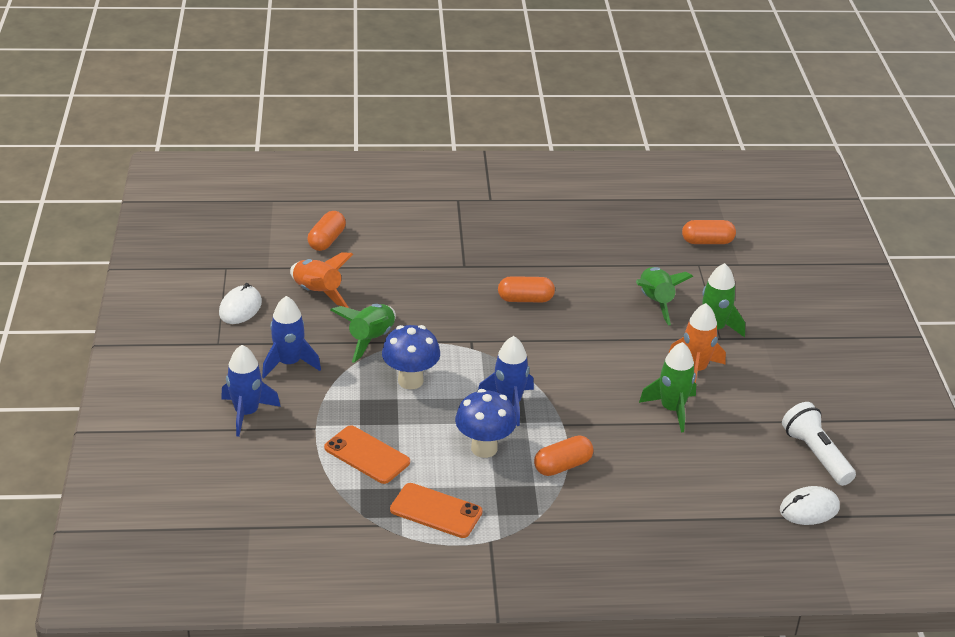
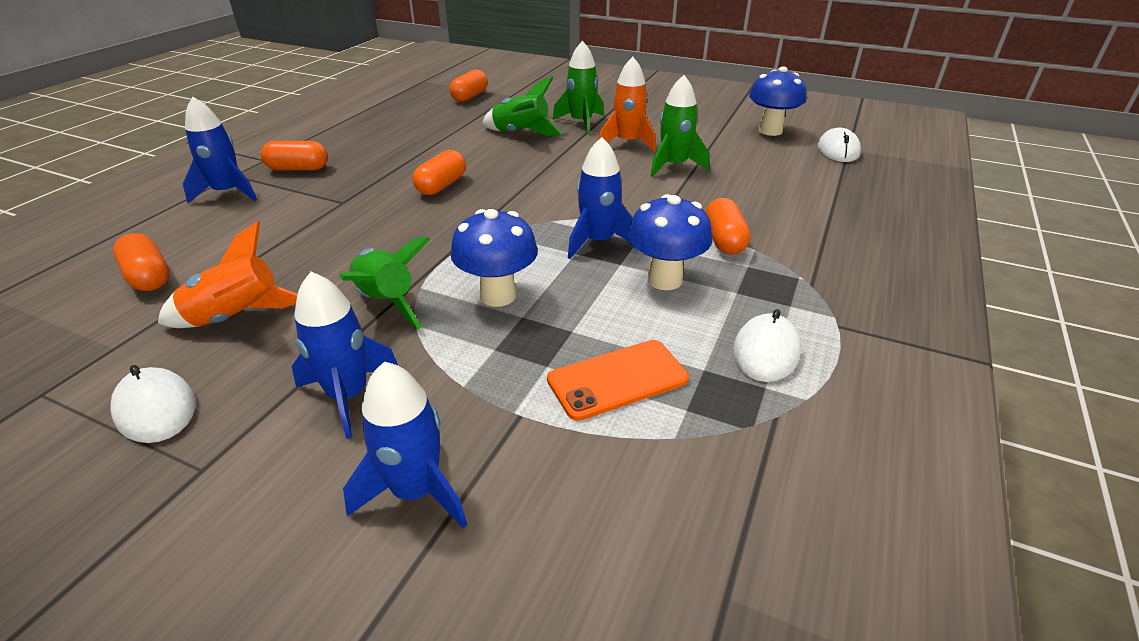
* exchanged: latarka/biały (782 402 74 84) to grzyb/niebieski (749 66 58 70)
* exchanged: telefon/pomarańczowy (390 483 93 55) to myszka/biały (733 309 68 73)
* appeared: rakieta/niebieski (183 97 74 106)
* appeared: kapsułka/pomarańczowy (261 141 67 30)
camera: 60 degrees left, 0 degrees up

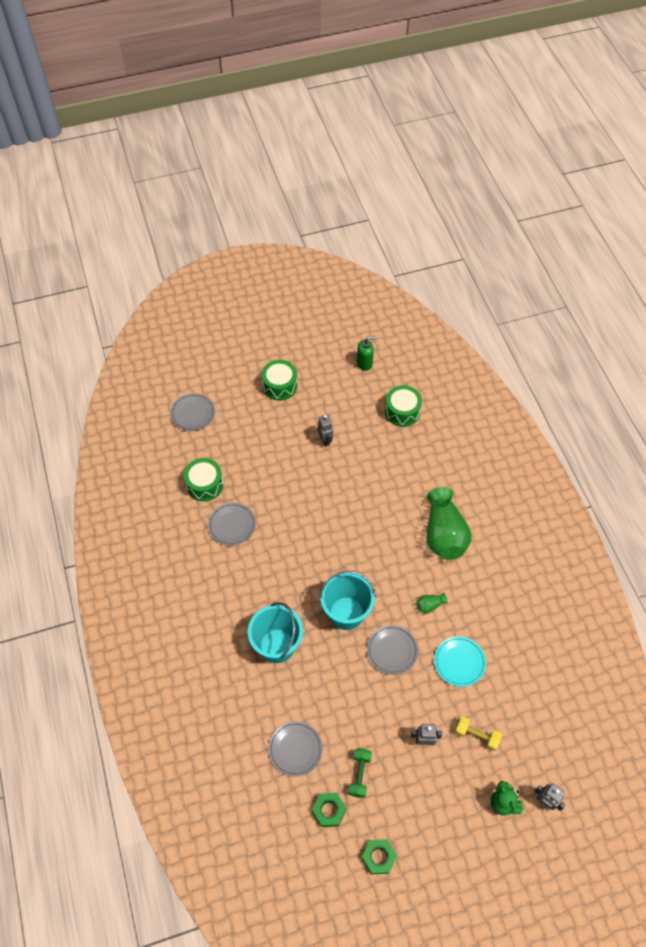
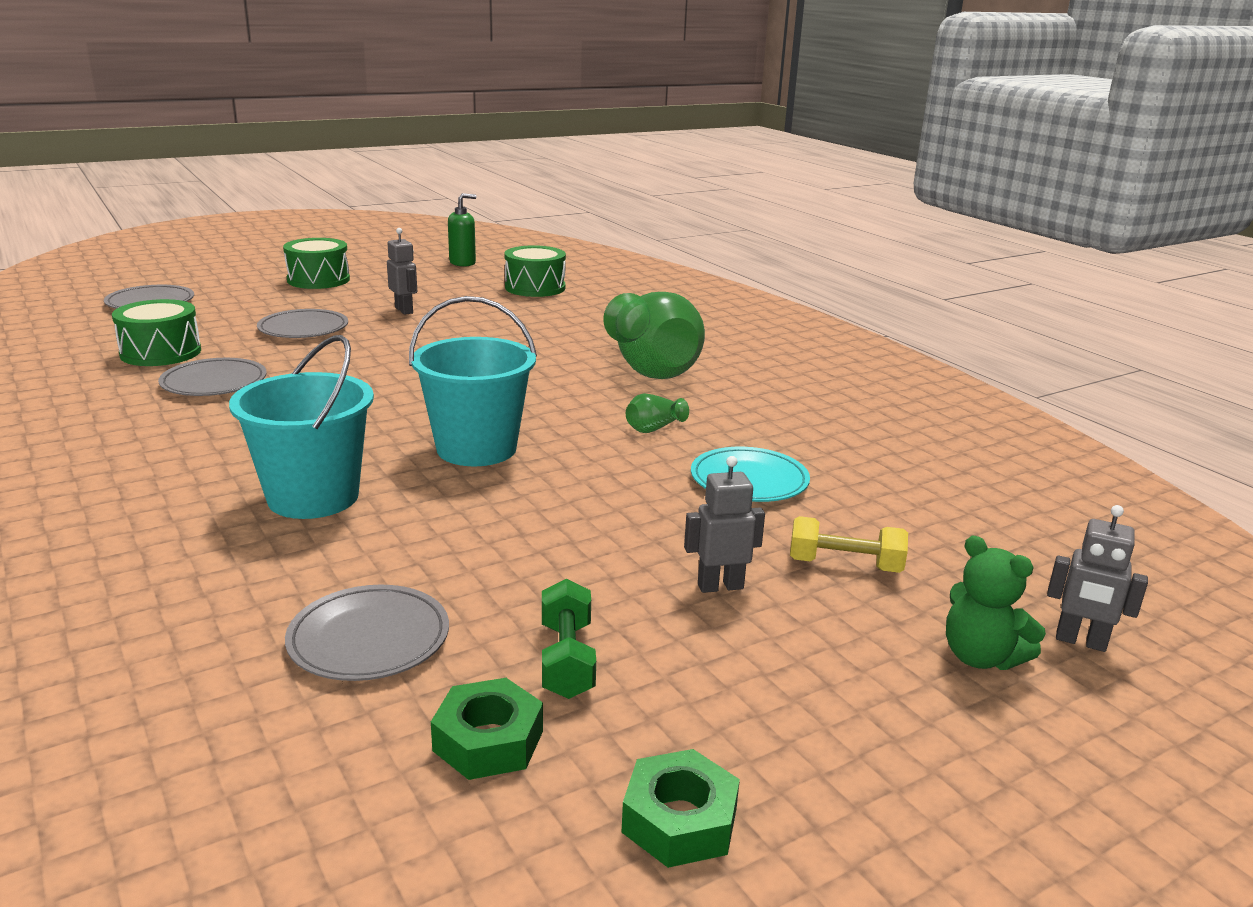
* relocated: talerz/szary (367 625 51 50) to (257 309 91 29)
camera: 15 degrees left, 35 degrees down

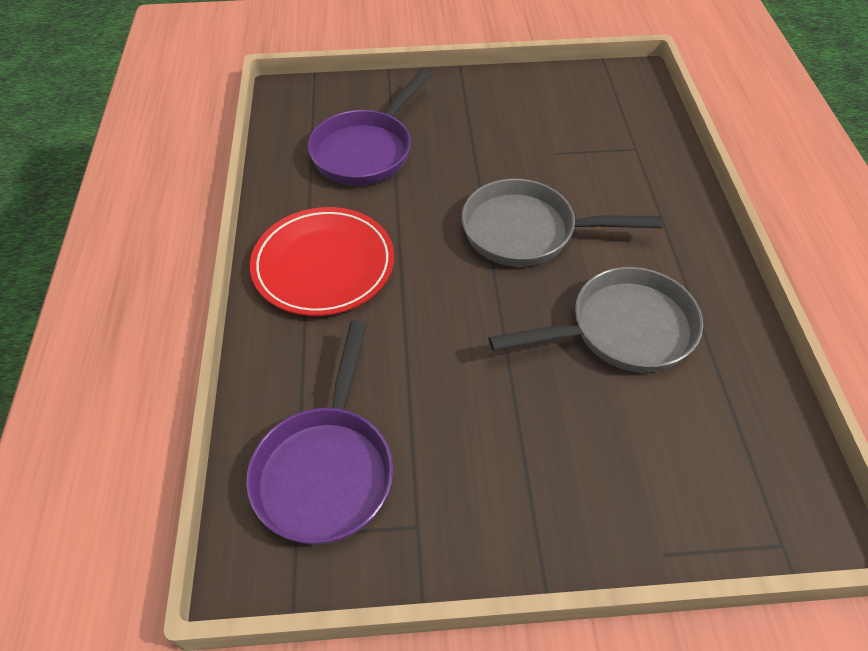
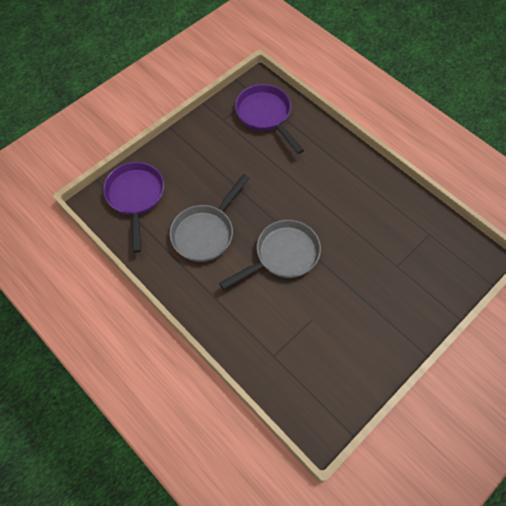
* relocated: patelnia/fioletowy (308 68 124 118) to (103 162 61 91)
* missing: talerz/czerwony (250 207 144 109)
camera: 140 degrees right, 10 degrees up

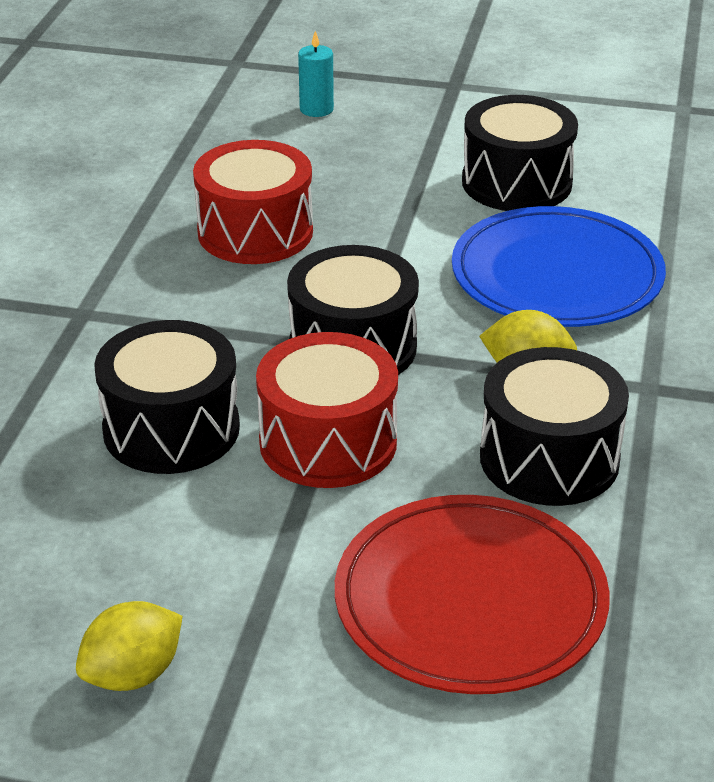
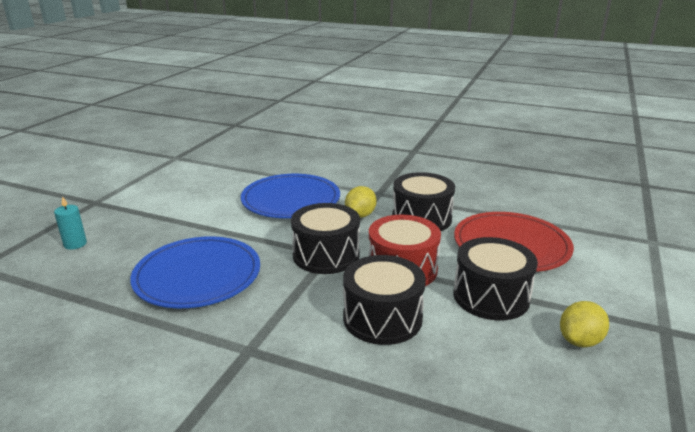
* relocated: bęben/czarny (462 95 116 116) to (453 237 85 83)
* exchanged: bęben/czerwony (193 140 120 124) to talerz/niebieski (130 236 130 72)
* spun: cytryna/żółty (76 601 106 90) = (560 301 49 46) 75 degrees clockwise
camera: 80 degrees left, 10 degrees down

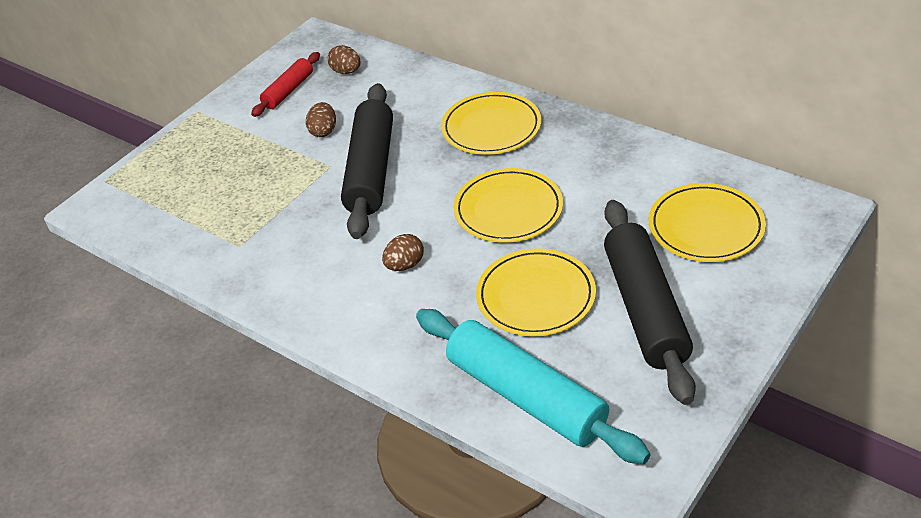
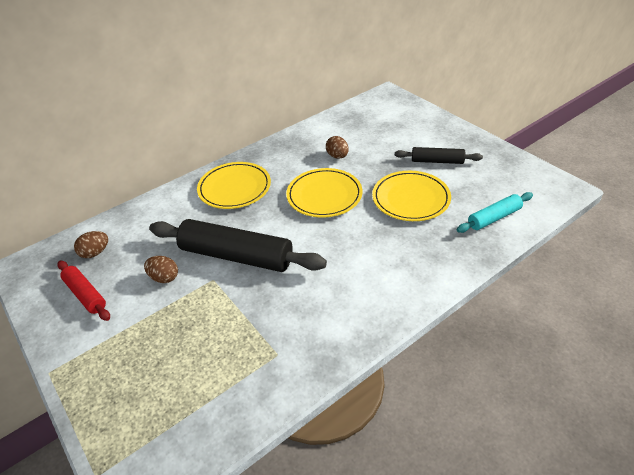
* missing: talerz/żółty (649 183 117 79)
* size: wałek do ciasta/czarny (604 200 92 205) = (395 147 88 17) x0.53
* relocated: jajko/brązowy (382 234 42 37) to (326 136 23 23)
* size: wałek do ciasta/turkusowy (416 309 234 155) = (457 192 76 41) x0.53
camera: 75 degrees left, 0 degrees up

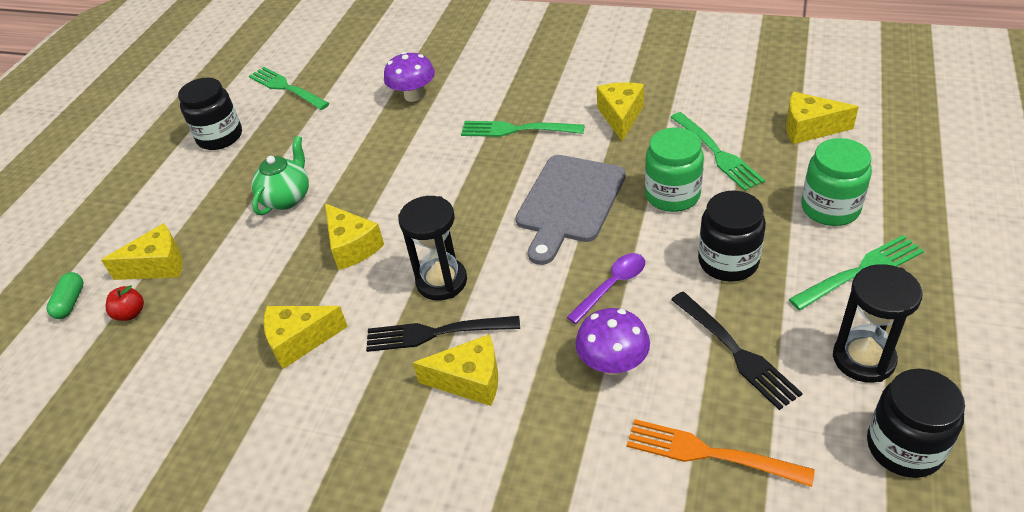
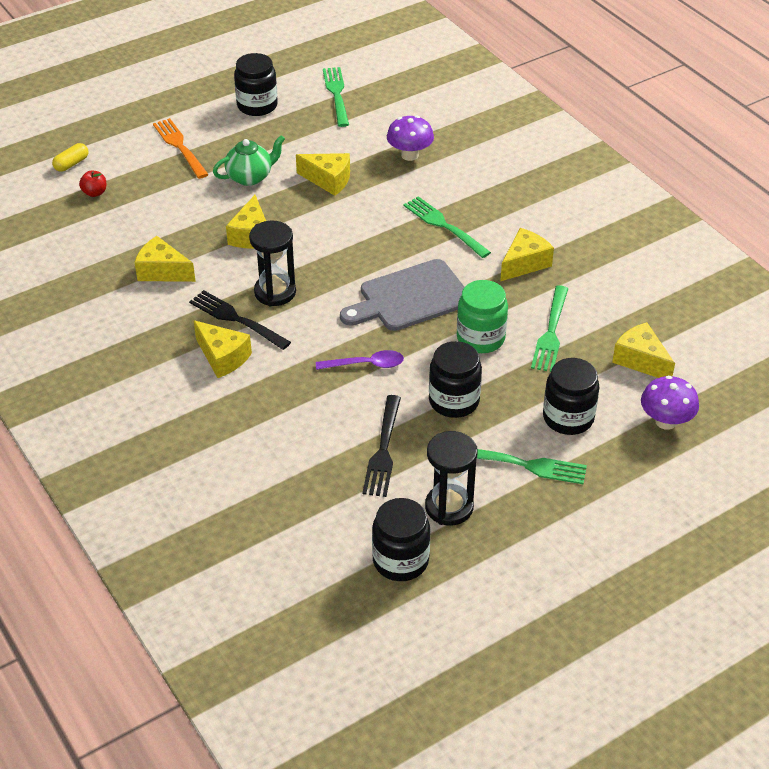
* colour: słoik/zielony (802 138 70 88) to słoik/czarny (543 358 56 77)
* relocated: ser/żółty (101 223 81 57) to (296 153 54 43)
* colour: kapsułka/zielony (47 272 36 47) to kapsułka/żółty (52 143 37 29)
* relocated: grzyb/fioletowy (575 308 75 67) to (641 375 58 55)
* relocated: widelec/pomarańczowy (627 419 188 68) to (153 118 56 61)
camera: 35 degrees right, 0 degrees up

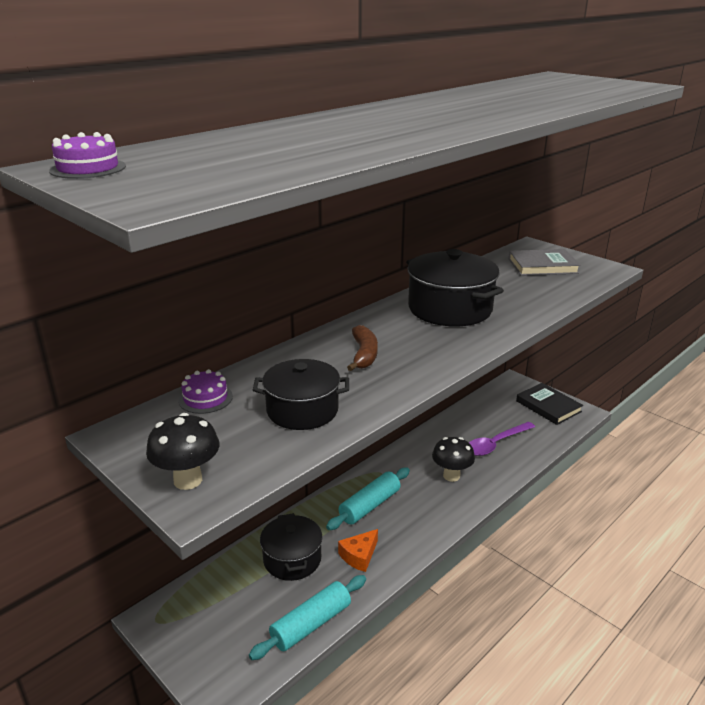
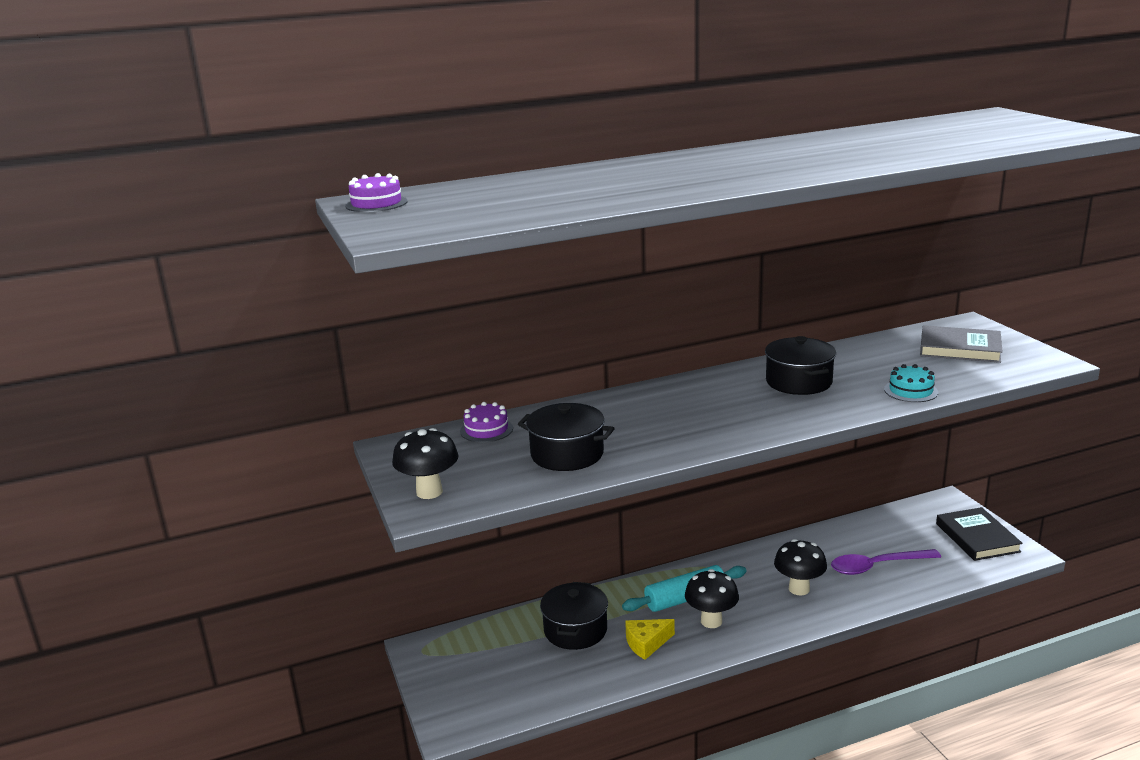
* size: garnek/czarny (406 249 98 78) = (765 336 71 59) x0.66
* missing: banan/brązowy (347 325 31 46)
* colour: ser/pomarańczowy (338 529 40 43) to ser/żółty (625 619 50 41)
* missing: wałek do ciasta/turkusowy (249 575 117 85)
* appeared: tort/turkusowy (884 364 54 38)
* appeared: grzyb/czarny (685 569 54 59)
camera: 25 degrees right, 5 degrees down

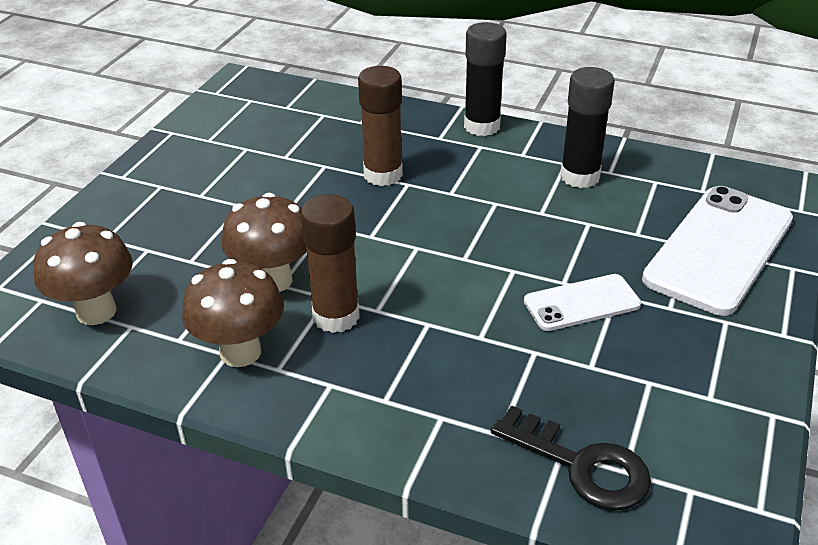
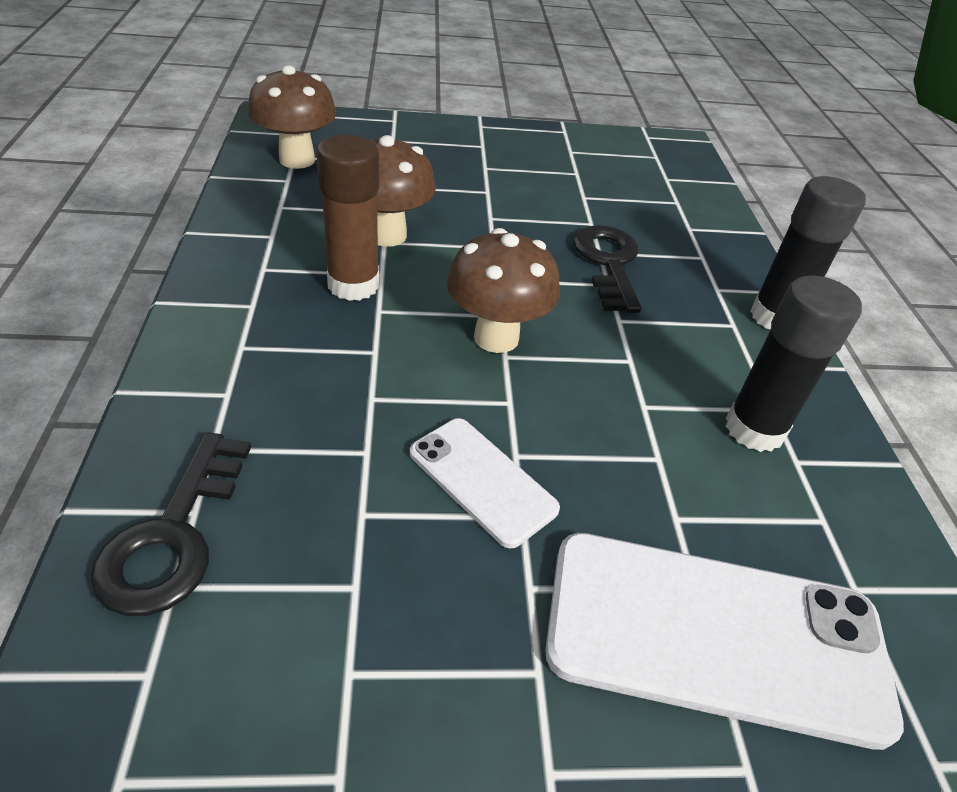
* exchanged: klej w sztyfcie/brązowy (358 66 45 120) to klucz/czarny (573 225 68 88)
* relocated: grzyb/brązowy (182 259 102 108) to (447 228 113 125)
camera: 60 degrees right, 5 degrees up

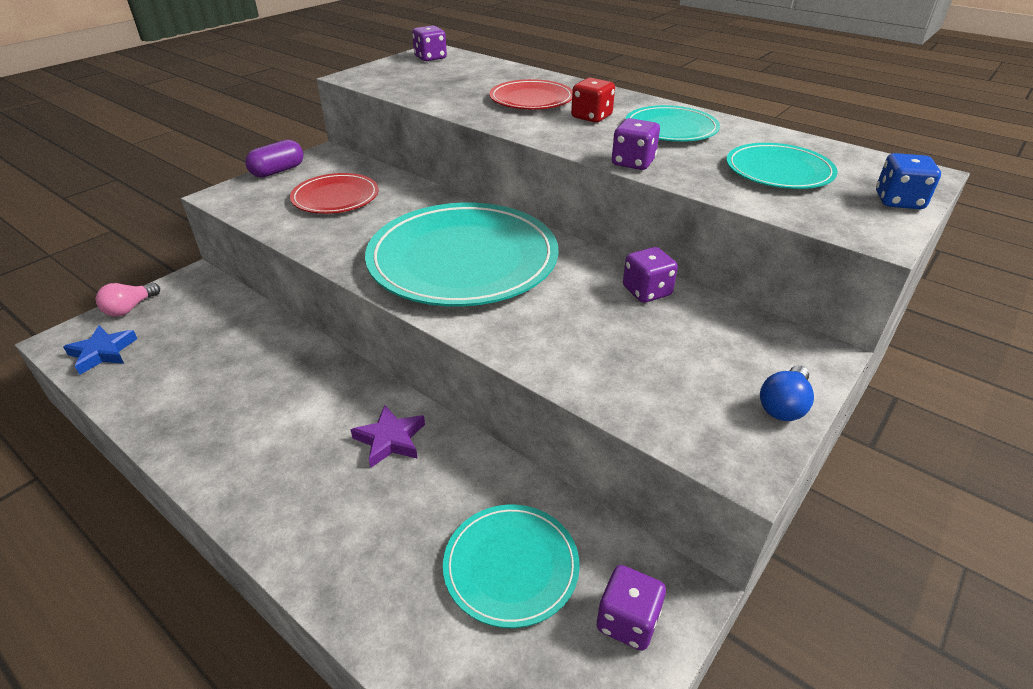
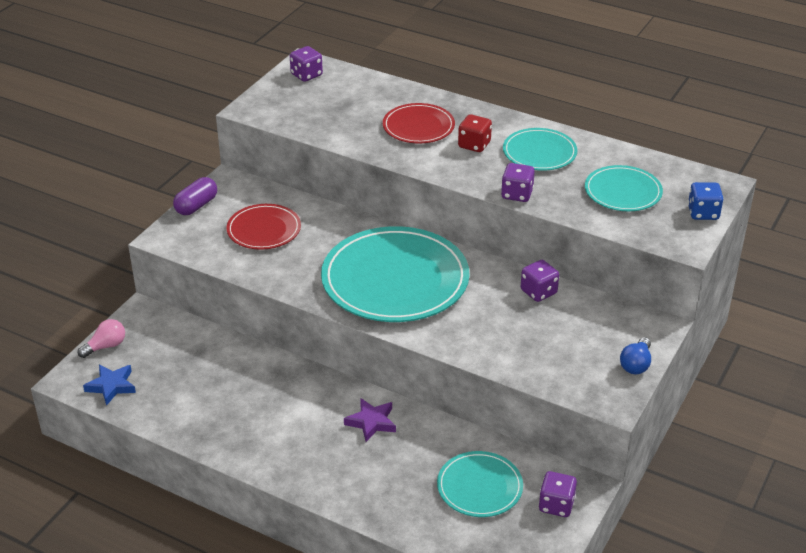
* spun: żarówka/różowy (96 283 64 33) = (78 319 47 39) 150 degrees counterclockwise
camera: 10 degrees left, 0 degrees up

